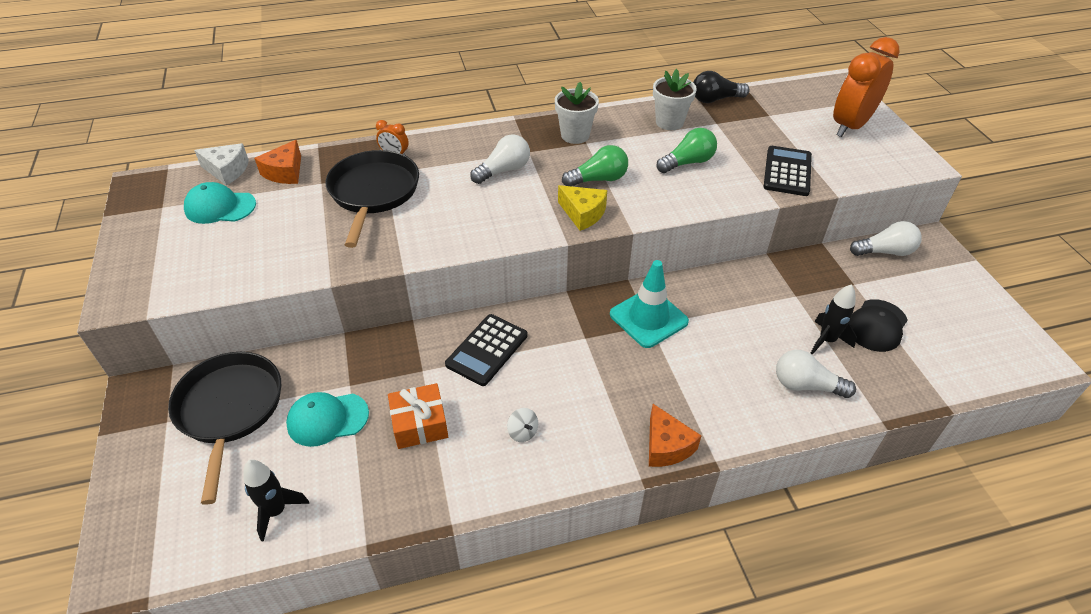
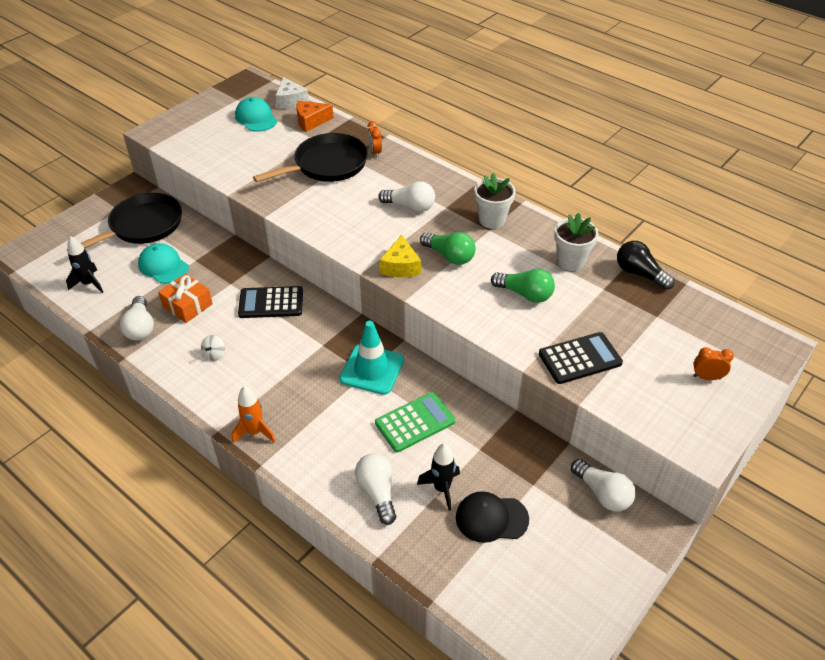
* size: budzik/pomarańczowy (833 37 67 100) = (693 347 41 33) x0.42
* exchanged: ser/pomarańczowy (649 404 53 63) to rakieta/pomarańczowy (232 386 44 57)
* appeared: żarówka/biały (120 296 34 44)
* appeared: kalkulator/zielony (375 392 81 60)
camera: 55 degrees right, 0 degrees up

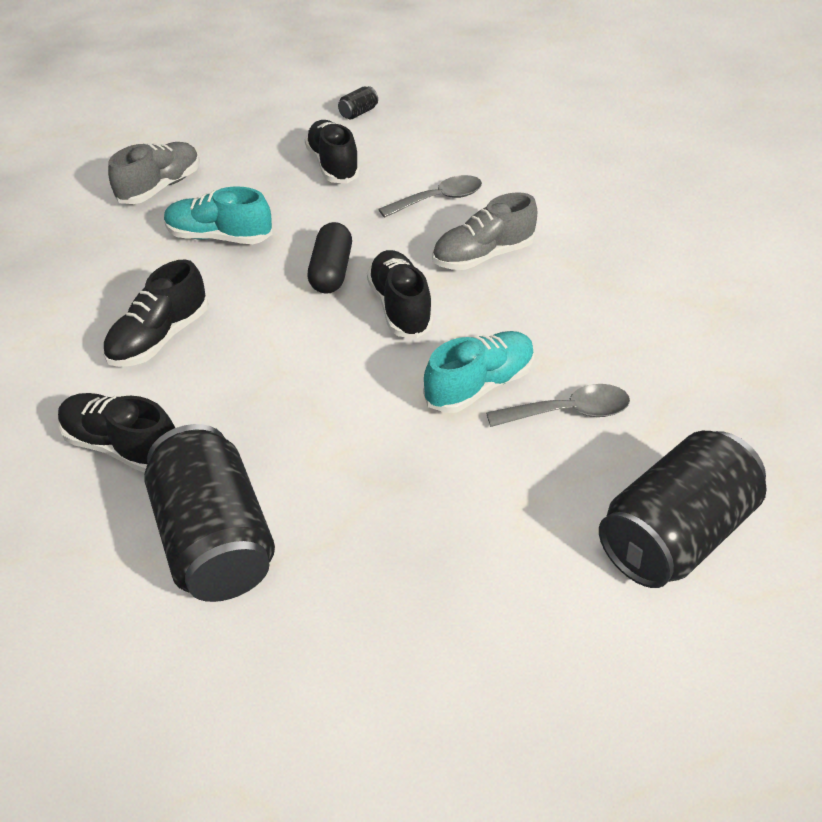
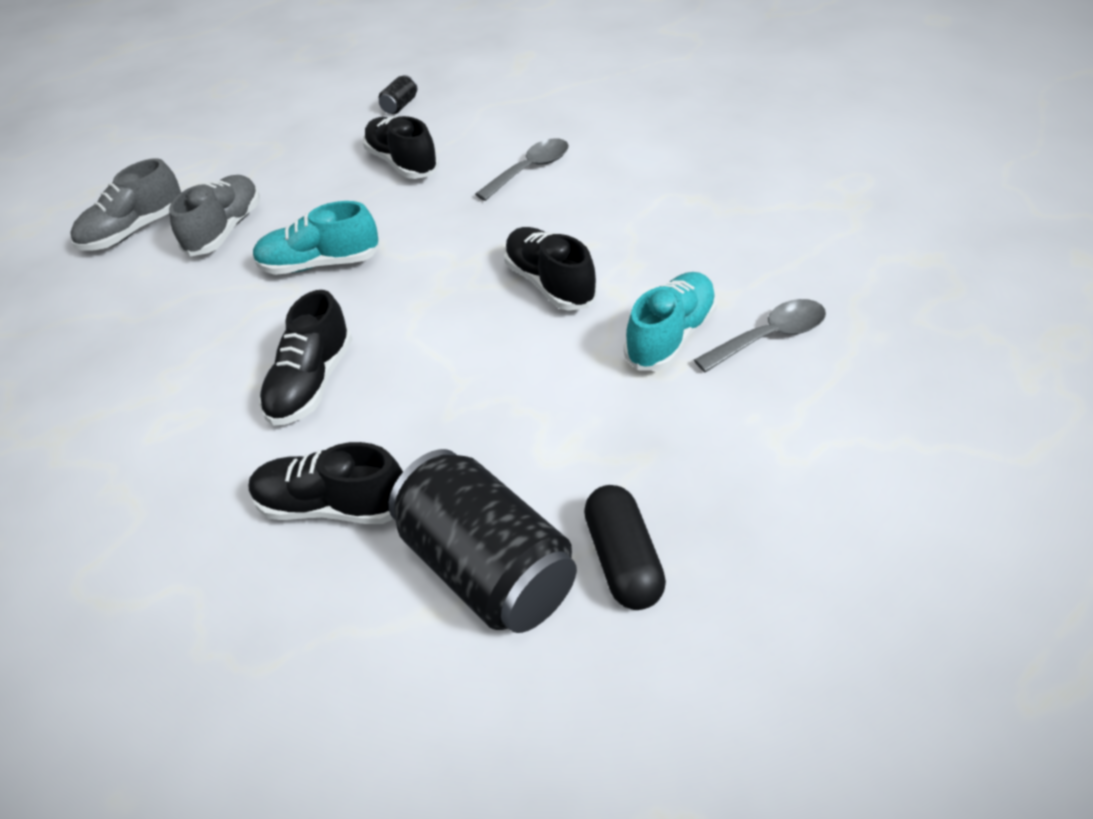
* relocated: but/szary (432 192 105 78) to (70 158 111 93)
* relocated: kapsułka/czarny (308 222 44 72) to (584 485 82 125)
* missing: puszka/czarny (599 431 168 157)
camera: 15 degrees left, 0 degrees up

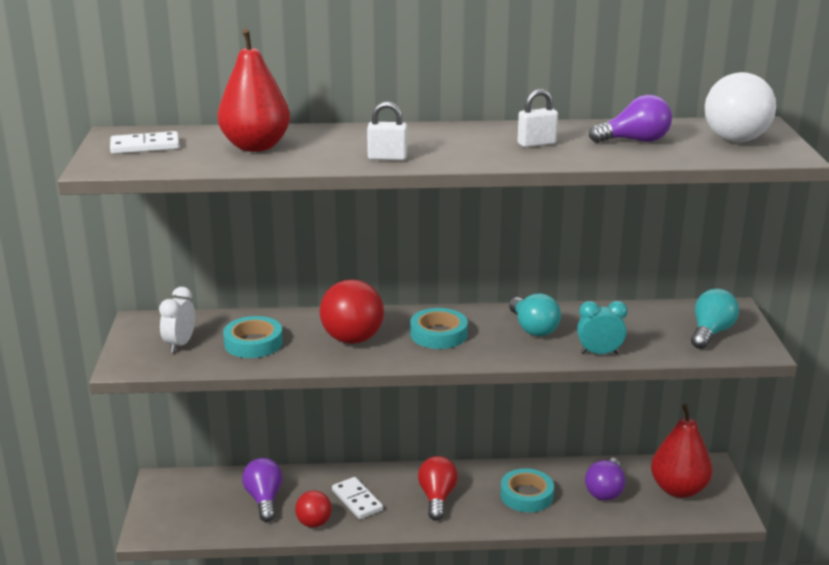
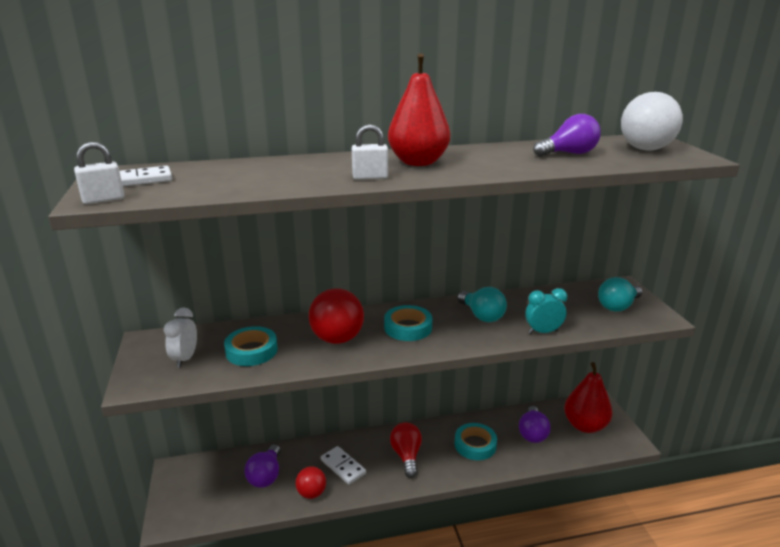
* relocated: gruszka/czerwony (218 28 72 124) to (388 53 62 113)
* relocated: kłódka/biały (517 89 41 59) to (74 142 50 62)
* spun: żarówka/turkusowy (691 289 48 60) = (598 277 44 35) 150 degrees counterclockwise
* spun: żarówka/fioletowy (242 458 40 64) = (244 444 36 44) 150 degrees counterclockwise
camera: 10 degrees left, 0 degrees up

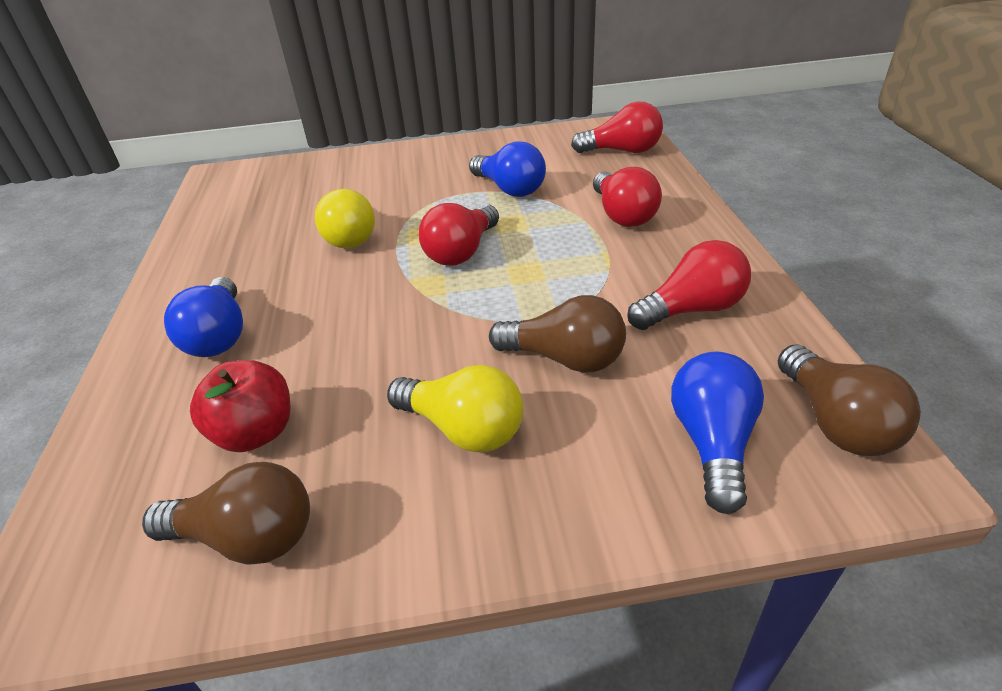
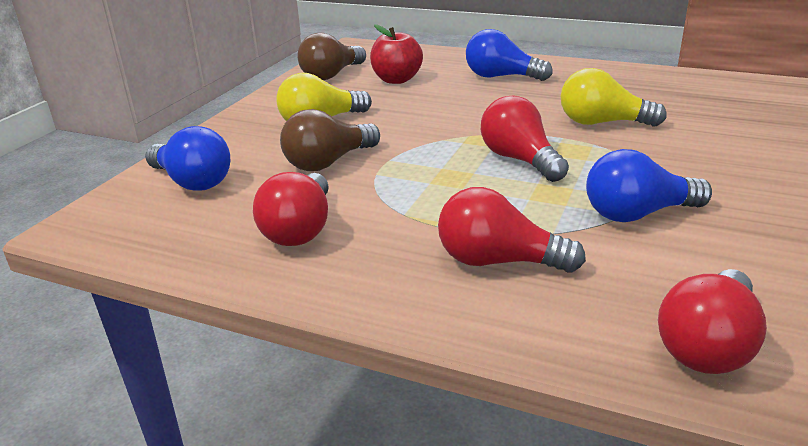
* missing: żarówka/brązowy (778 345 143 111)
camera: 120 degrees right, 10 degrees down

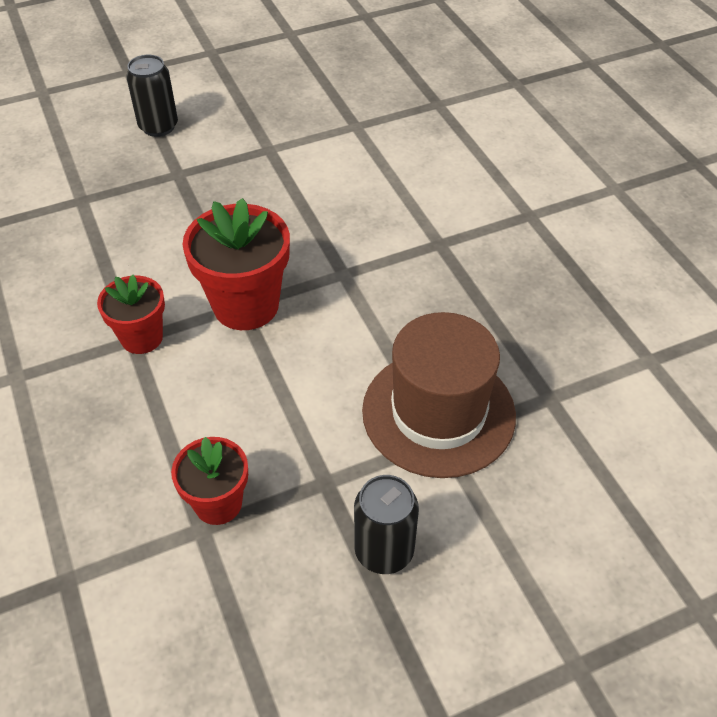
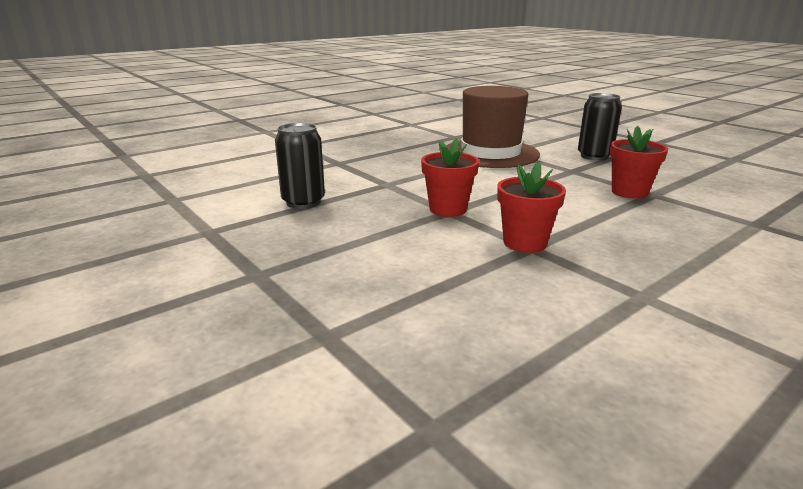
* relocated: puszka/czarny (126 55 52 82) to (275 123 50 86)
* size: doniczka/czerwony (183 198 107 132) = (421 138 58 79) x0.61
camera: 105 degrees left, 25 degrees down

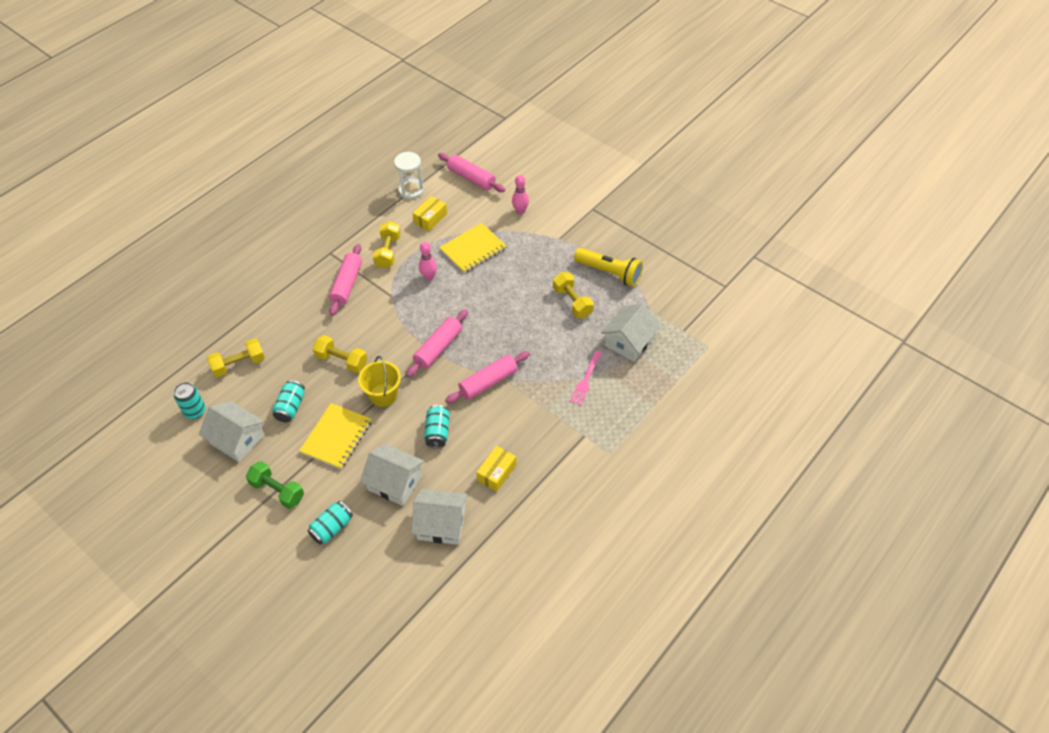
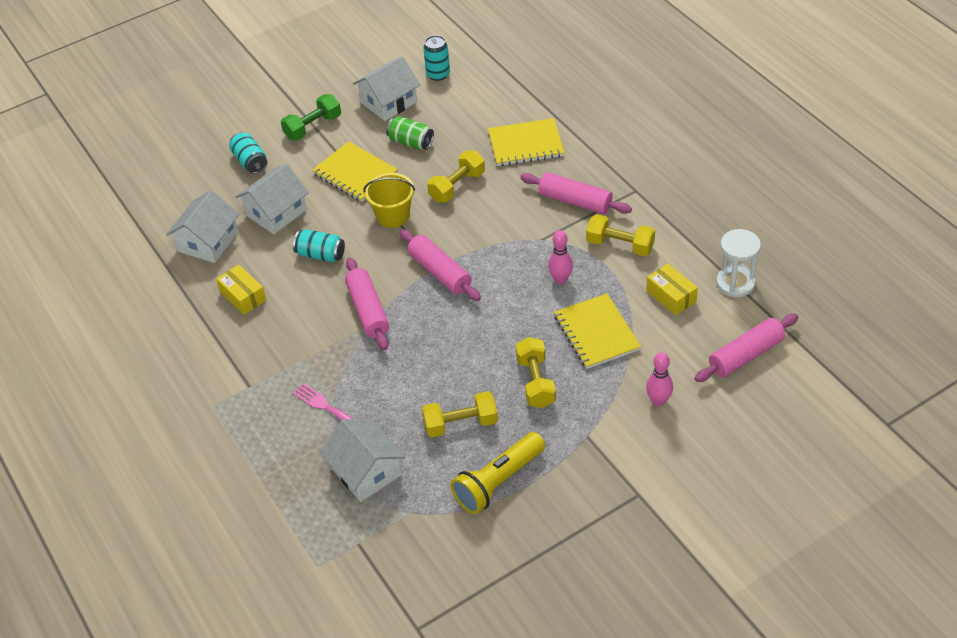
* relocated: hantel/żółty (207 338 58 39) to (516 337 40 71)
* colour: puszka/turkusowy (272 380 33 42) to puszka/zielony (386 116 48 34)
* appeared: zeszyt/żółty (488 118 77 48)
camera: 110 degrees right, 5 degrees down

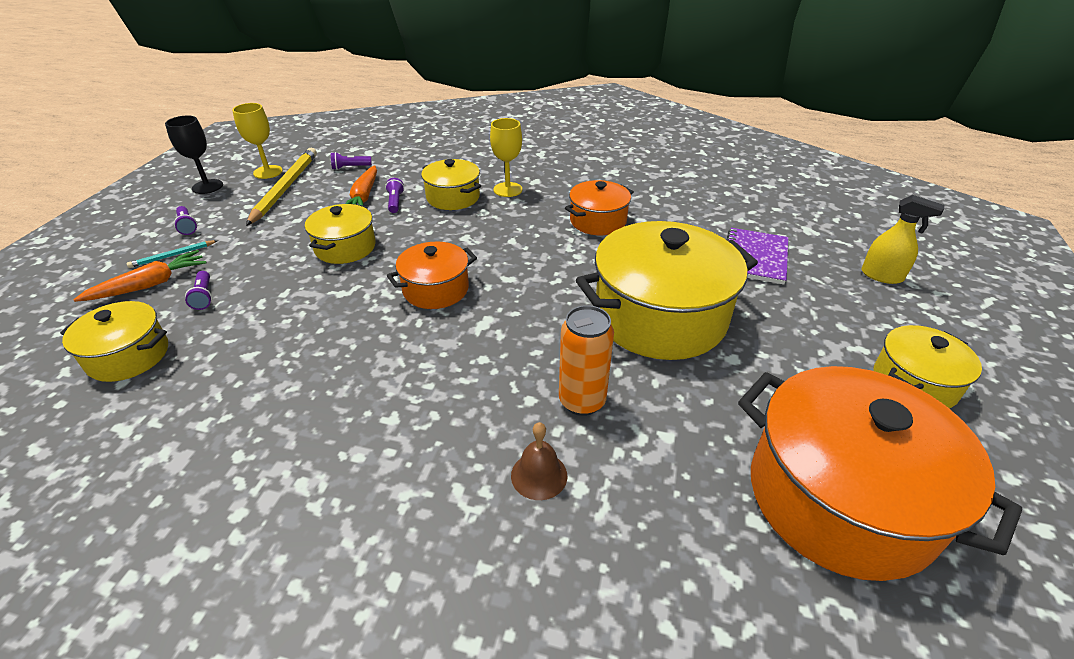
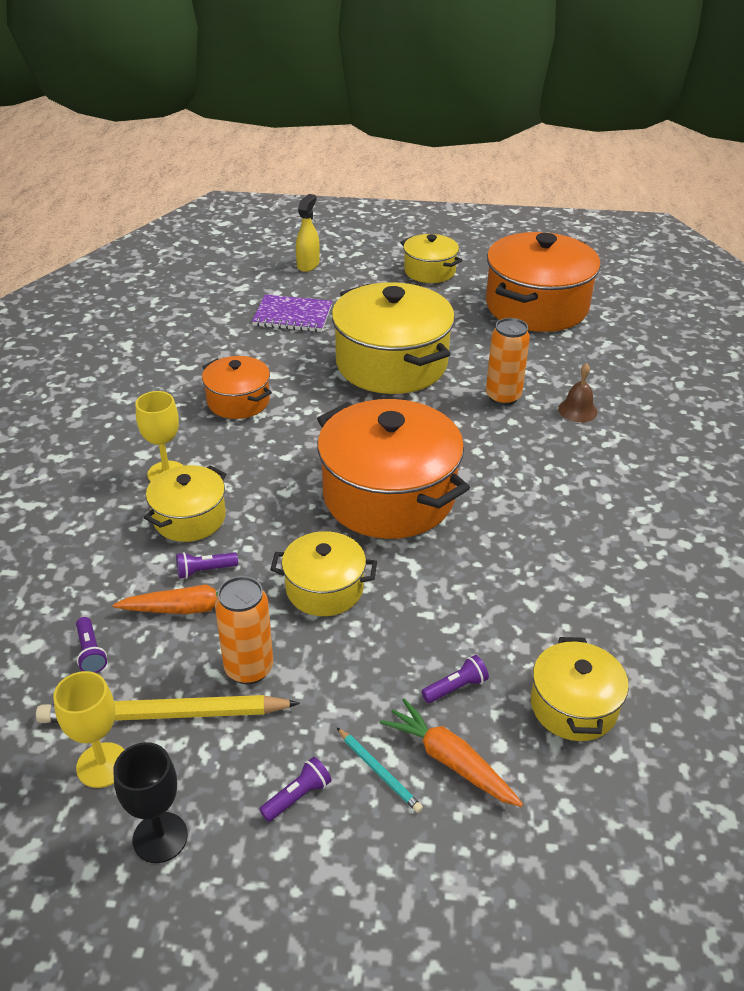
* size: garnek/pomarańczowy (387 242 90 67) = (317 399 153 140) x1.89
* appeared: puszka/pomarańczowy (215 576 58 108)
camera: 100 degrees left, 0 degrees up

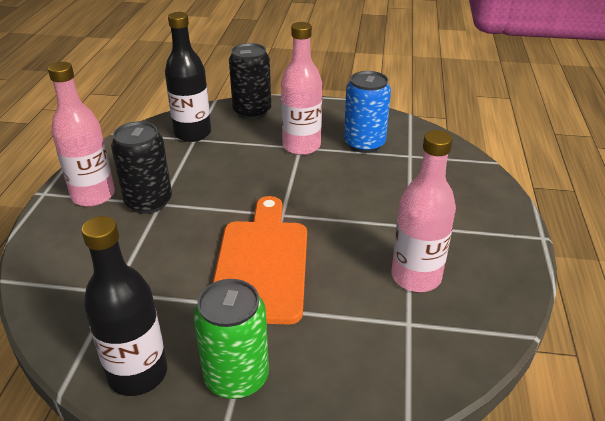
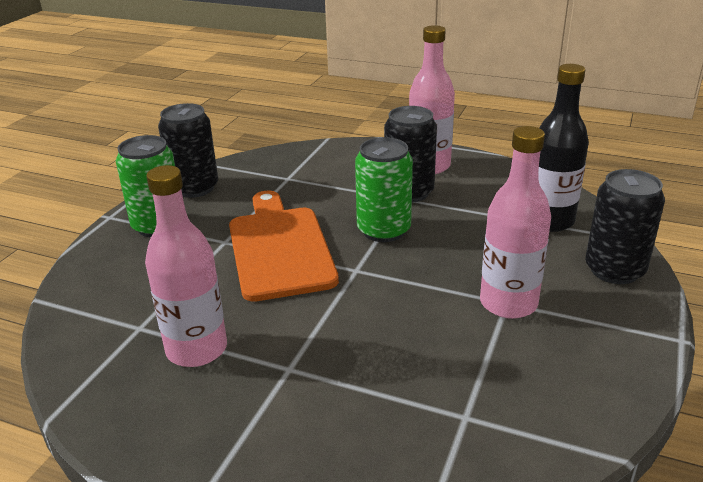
* missing: puszka/niebieski (344 71 47 82)
* spun: deska do krojenia/pomarańczowy (213 196 94 129) = (229 191 110 111) 120 degrees counterclockwise
* exchanged: butelka/czarny (81 216 86 180) to puszka/czarny (158 103 60 95)
* appeared: puszka/zielony (355 137 58 105)
camera: 105 degrees right, 5 degrees down

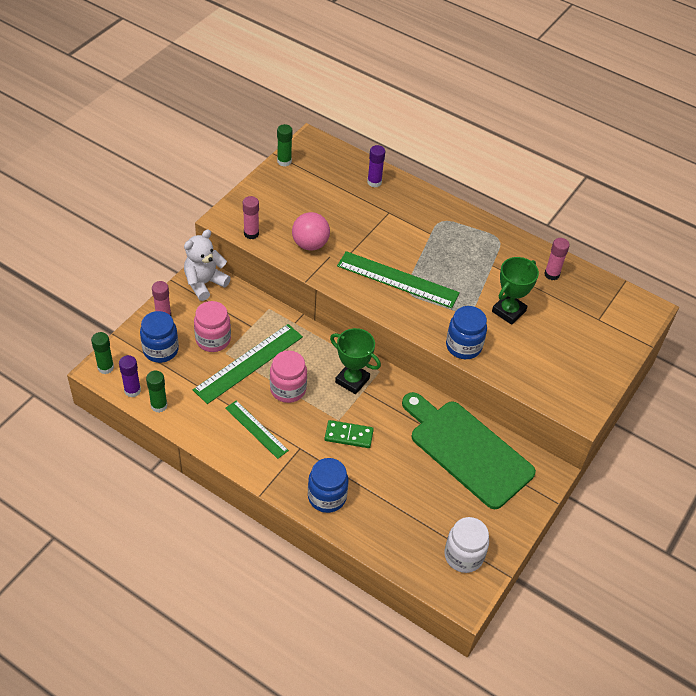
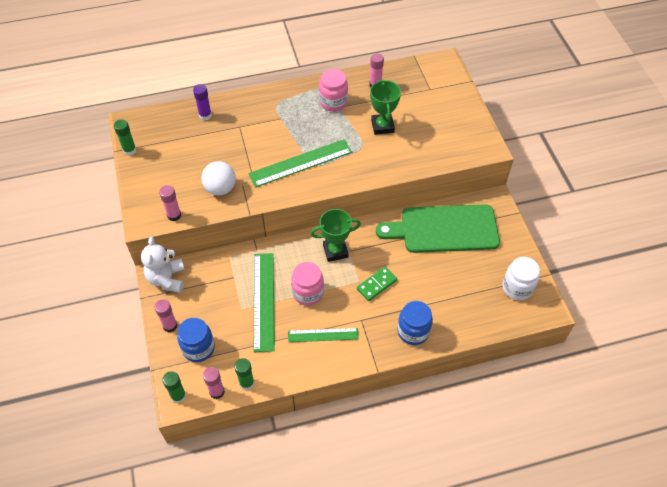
* colour: piłka/różowy (292 212 38 39) to piłka/biały (201 161 35 34)
* relocated: słoik/różowy (194 301 37 51) to (319 69 29 43)
* missing: słoik/niebieski (446 306 41 53)
* colour: klej w sztyfcie/fioletowy (119 355 22 42) to klej w sztyfcie/różowy (203 367 22 32)
camera: 45 degrees left, 5 degrees up

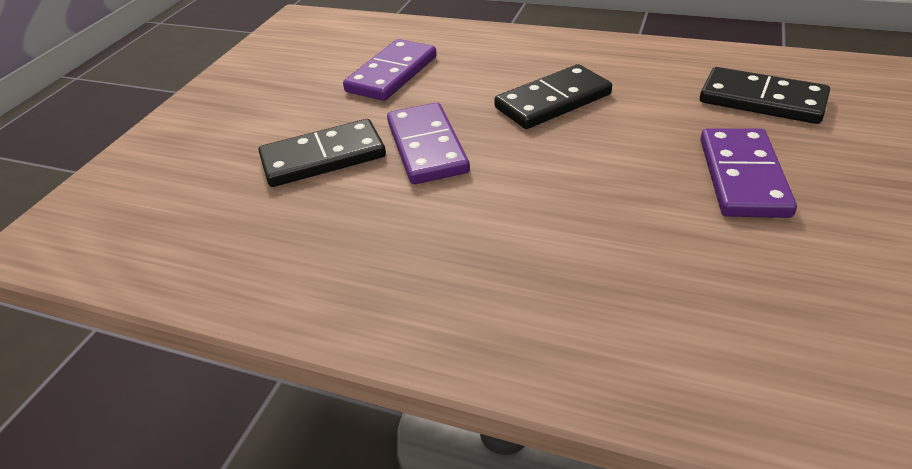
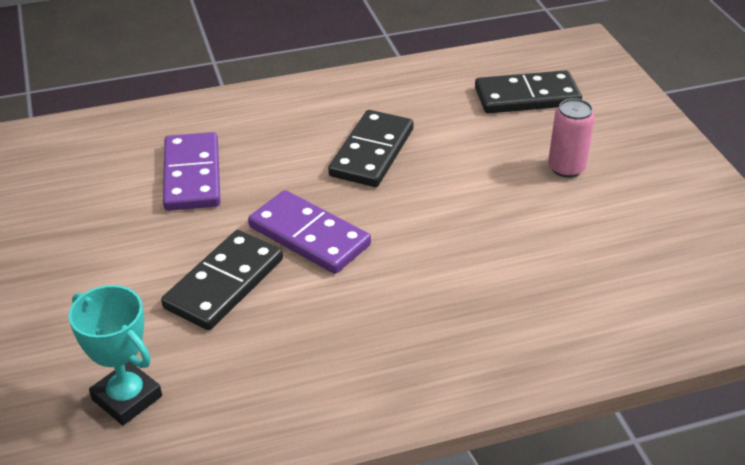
* exchanged: kostka domina/fioletowy (700 128 97 90) to puszka/różowy (548 98 47 80)
* appeared: puchar/turkusowy (68 285 94 140)
camera: 40 degrees left, 0 degrees up

